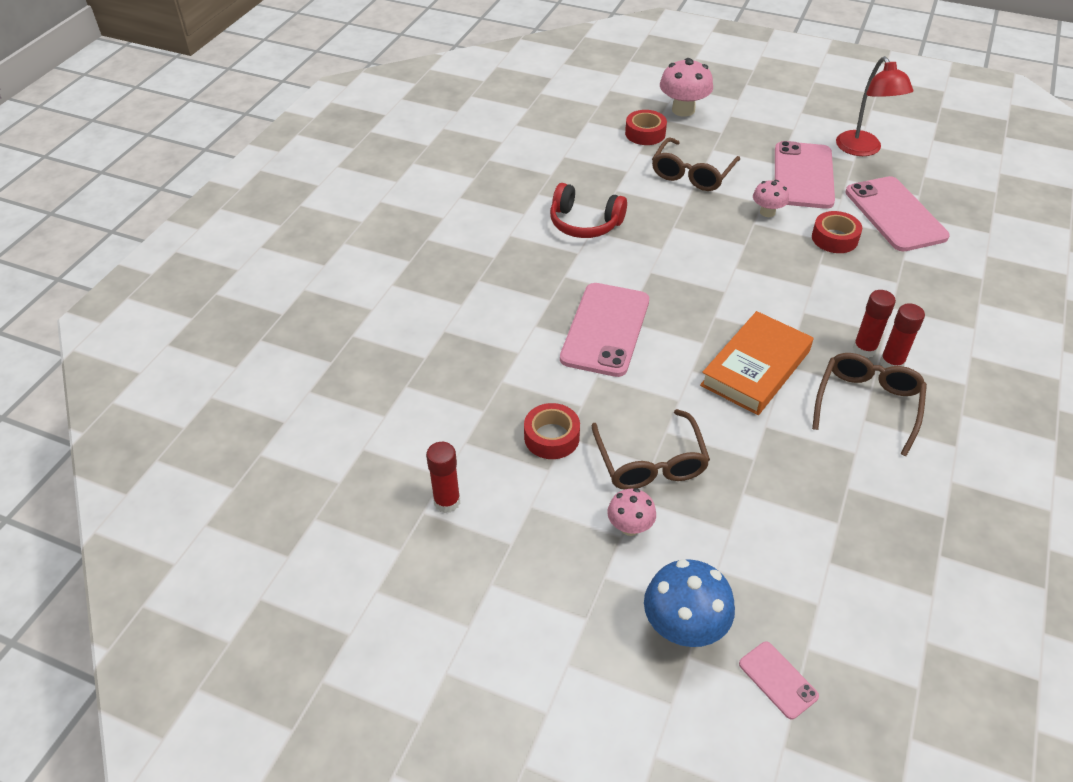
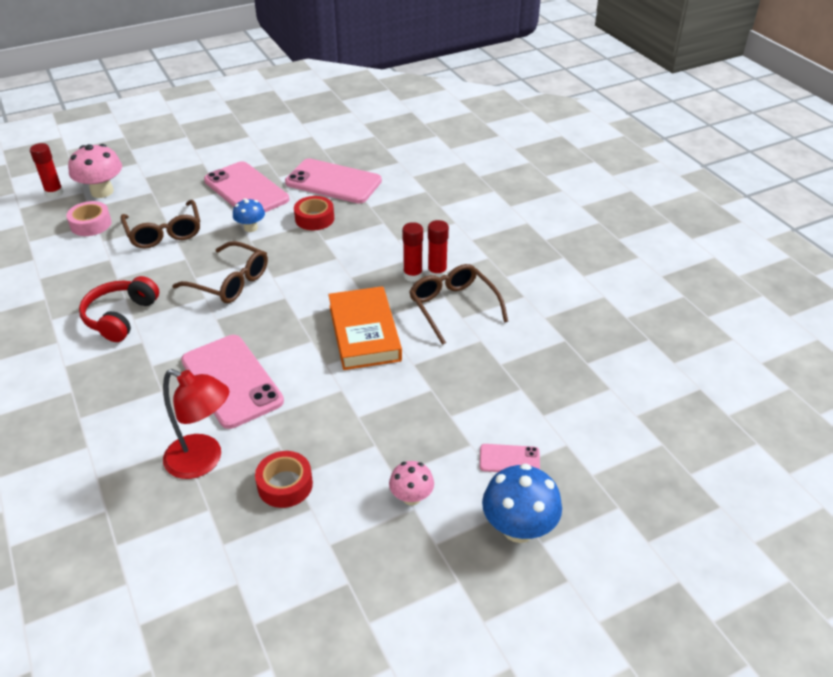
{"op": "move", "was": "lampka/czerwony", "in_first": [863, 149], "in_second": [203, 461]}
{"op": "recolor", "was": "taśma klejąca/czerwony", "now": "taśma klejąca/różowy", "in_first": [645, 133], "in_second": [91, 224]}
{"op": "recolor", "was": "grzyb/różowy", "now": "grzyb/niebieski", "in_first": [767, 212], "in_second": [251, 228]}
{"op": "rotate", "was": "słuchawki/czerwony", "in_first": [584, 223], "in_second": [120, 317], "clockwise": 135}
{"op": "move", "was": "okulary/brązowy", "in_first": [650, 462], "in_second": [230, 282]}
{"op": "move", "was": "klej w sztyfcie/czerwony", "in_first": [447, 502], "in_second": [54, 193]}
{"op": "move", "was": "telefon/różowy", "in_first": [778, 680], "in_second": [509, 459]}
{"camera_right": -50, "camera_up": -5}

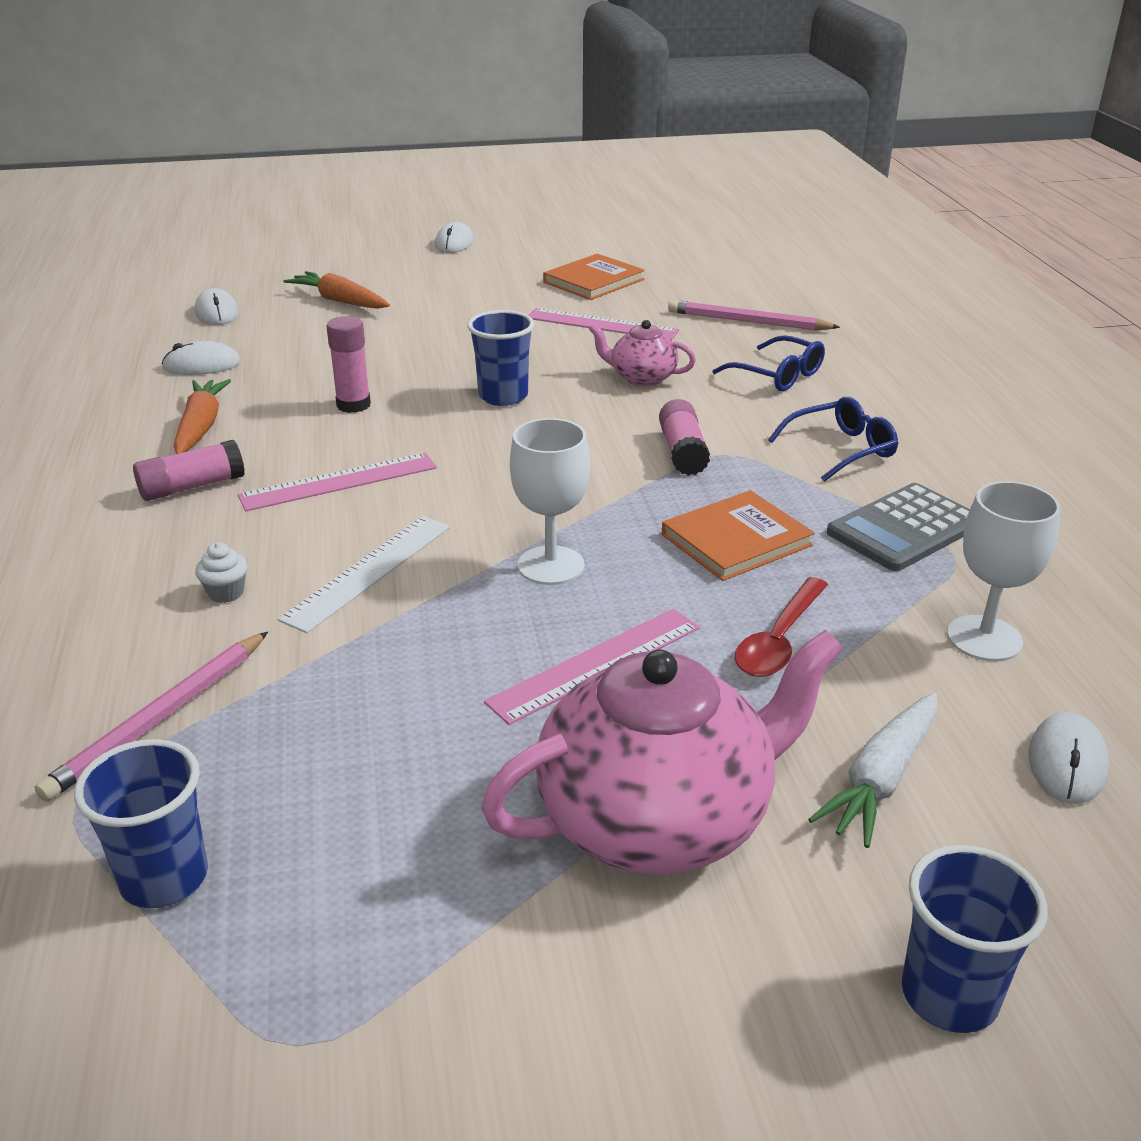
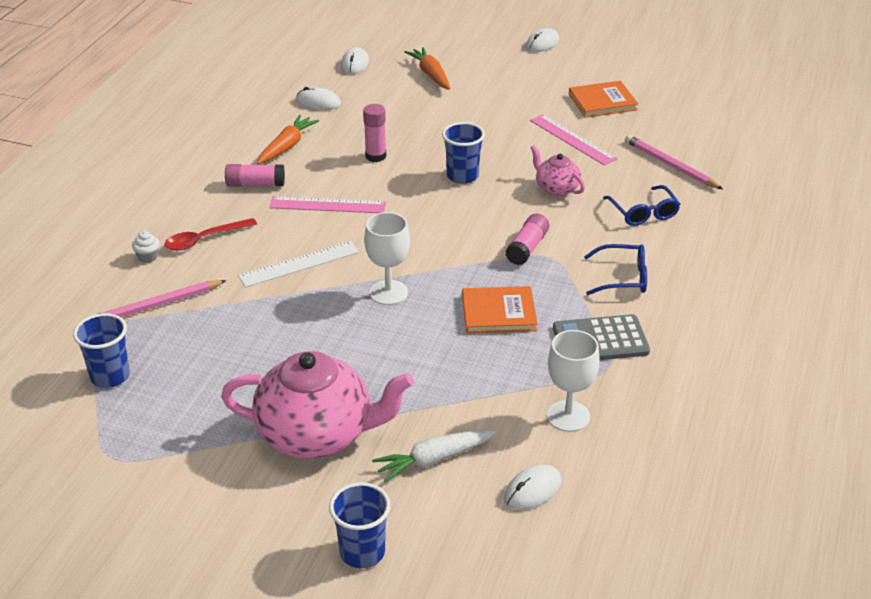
{"op": "move", "was": "muffinka/biały", "in_first": [226, 593], "in_second": [148, 257]}
{"op": "move", "was": "łyżka/czerwony", "in_first": [779, 640], "in_second": [204, 239]}
{"op": "delete", "was": "linijka/różowy", "in_first": [596, 664]}
{"camera_right": 30, "camera_up": 5}

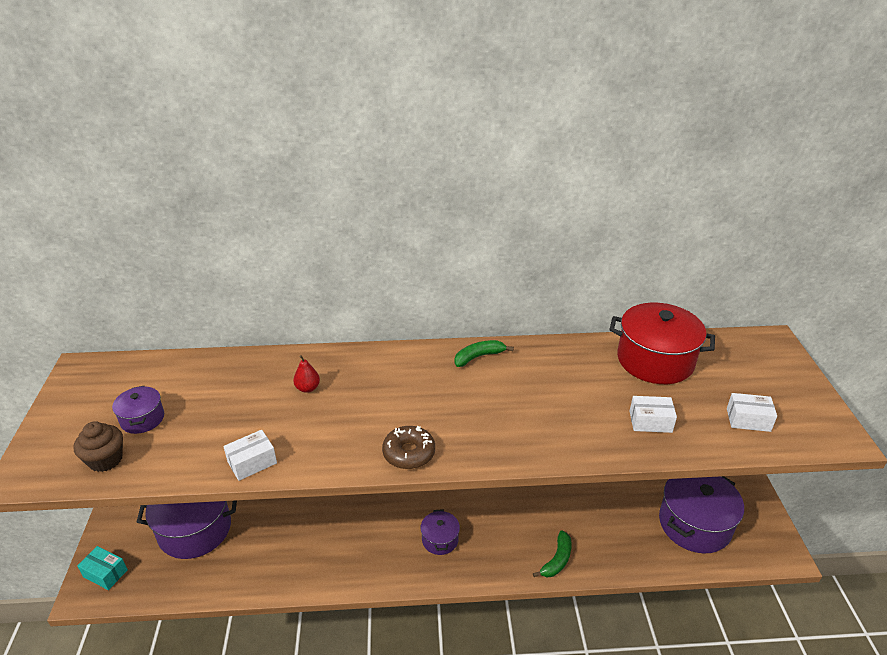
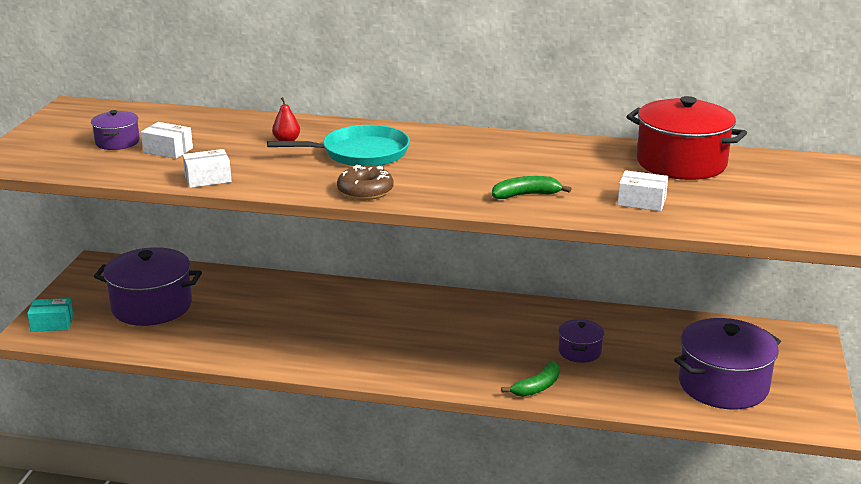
{"op": "move", "was": "banan/zielony", "in_first": [479, 357], "in_second": [526, 195]}
{"op": "move", "was": "pudełko/biały", "in_first": [748, 420], "in_second": [168, 150]}
{"op": "delete", "was": "muffinka/brązowy", "in_first": [105, 460]}
{"op": "move", "was": "garnek/fioletowy", "in_first": [440, 539], "in_second": [579, 351]}
{"op": "rotate", "was": "pudełko/turkusowy", "in_first": [105, 573], "in_second": [52, 323], "clockwise": -45}
{"op": "insert", "now": "patelnia/turkusowy", "in_second": [360, 153]}
{"camera_right": 15, "camera_up": -10}

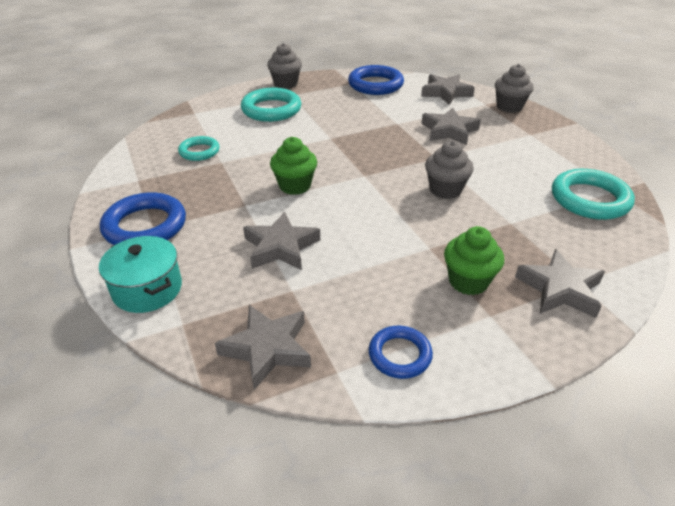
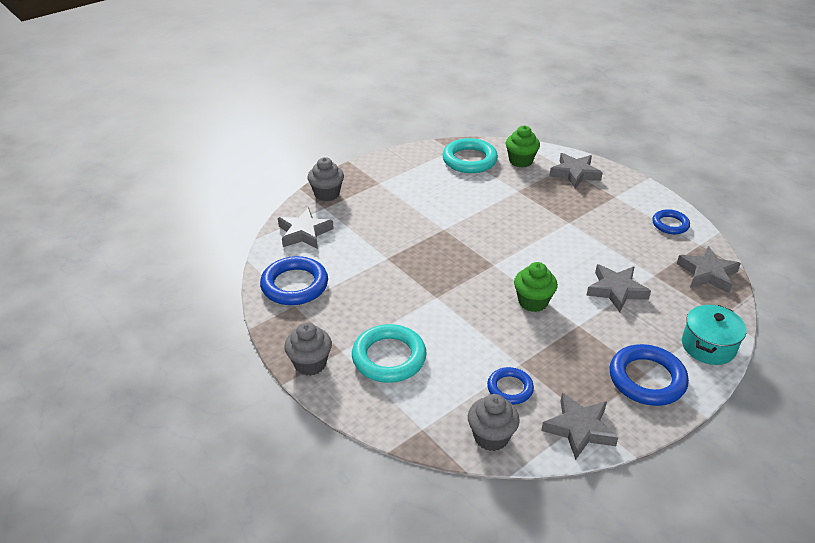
{"op": "move", "was": "gwiazda/szary", "in_first": [449, 131], "in_second": [579, 429]}
{"op": "recolor", "was": "pierścień/turkusowy", "now": "pierścień/niebieski", "in_first": [199, 151], "in_second": [510, 388]}
{"op": "move", "was": "muffinka/szary", "in_first": [445, 190], "in_second": [491, 437]}
{"op": "move", "was": "muffinka/zielony", "in_first": [468, 281], "in_second": [520, 161]}
{"camera_right": -105, "camera_up": 0}

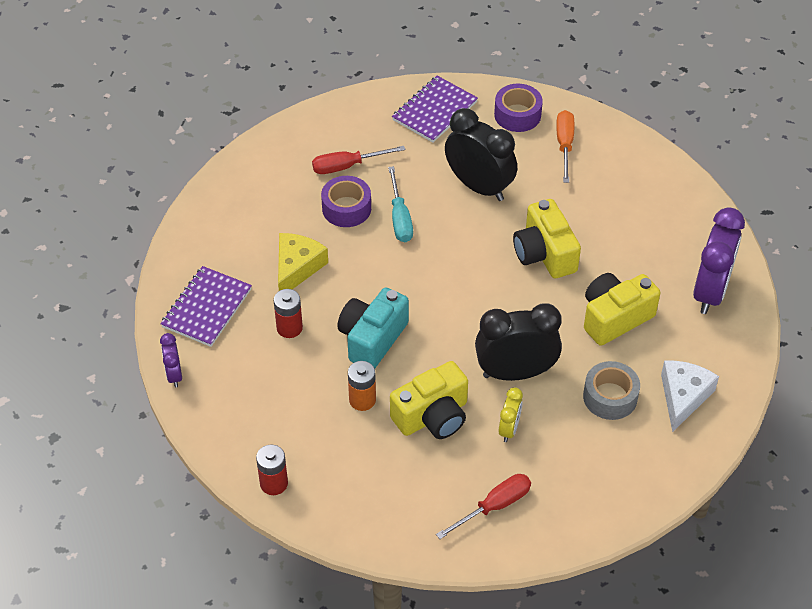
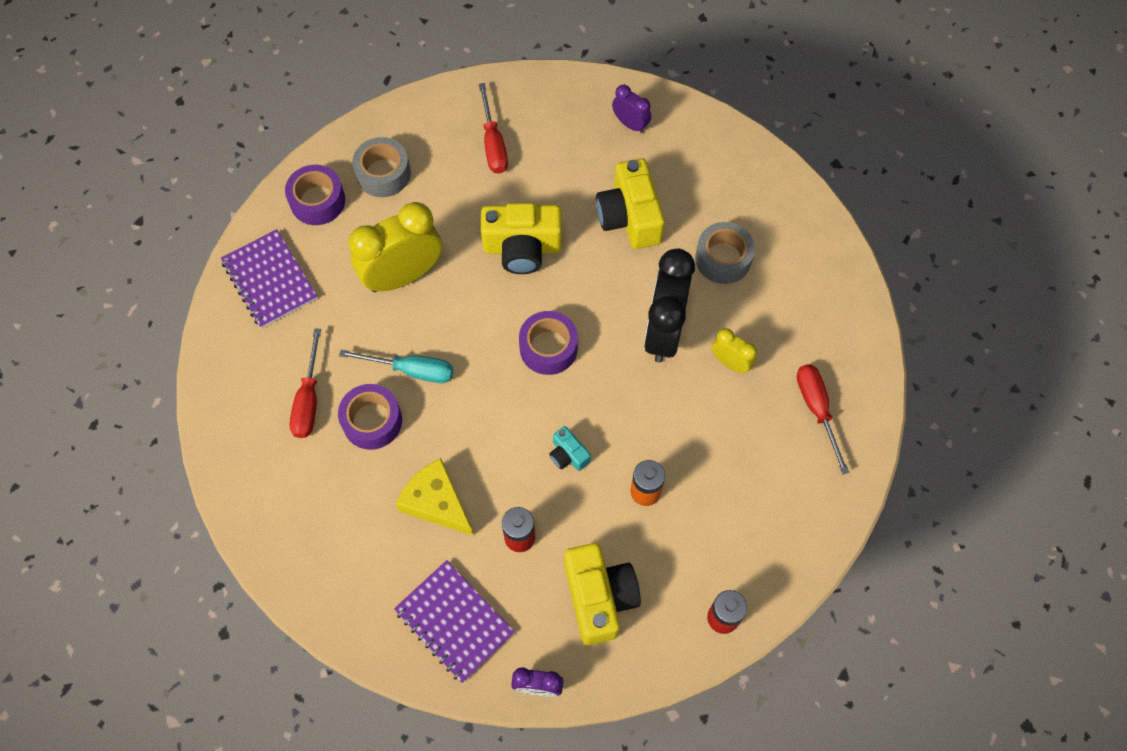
{"op": "recolor", "was": "budzik/czarny", "now": "budzik/żółty", "in_first": [479, 186], "in_second": [403, 276]}
{"op": "replace", "was": "śrubokręt/pomarańczowy", "now": "taśma klejąca/szary", "in_first": [564, 145], "in_second": [383, 173]}
{"op": "resize", "was": "budzik/fioletowy", "in_first": [710, 292], "in_second": [630, 124], "ratio": 0.5}
{"op": "resize", "was": "aparat fotograficzny/turkusowy", "in_first": [372, 339], "in_second": [568, 455], "ratio": 0.49}
{"op": "delete", "was": "ser/biały", "in_first": [683, 397]}
{"op": "move", "was": "aparat fotograficzny/żółty", "in_first": [432, 416], "in_second": [599, 597]}
{"op": "insert", "now": "śrubokręt/czerwony", "in_second": [493, 143]}
{"op": "insert", "now": "taśma klejąca/fioletowy", "in_second": [548, 348]}
{"camera_right": -70, "camera_up": 15}

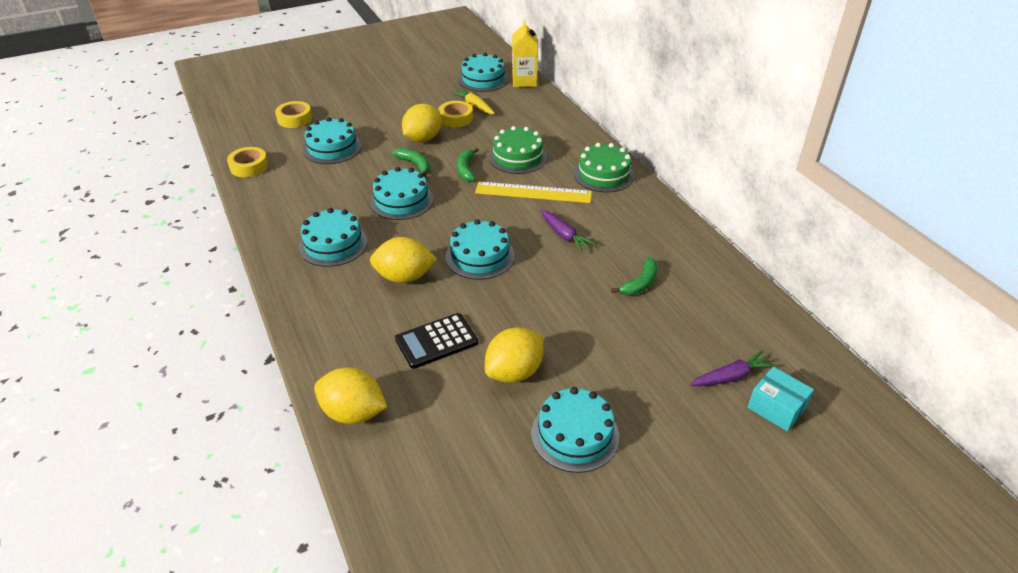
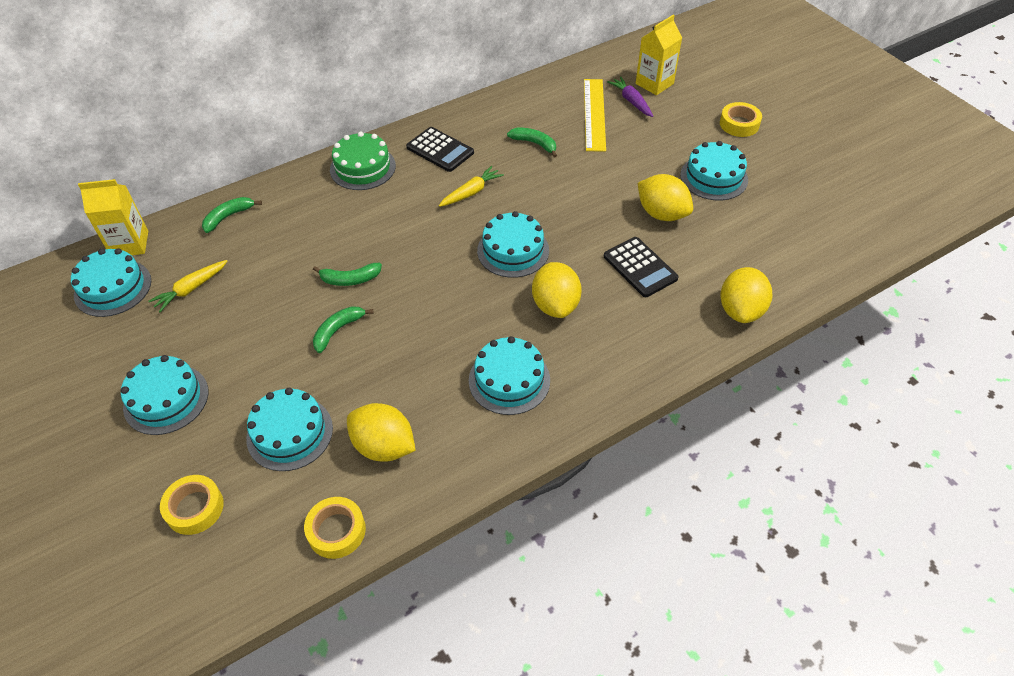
{"op": "move", "was": "taśma klejąca/żółty", "in_first": [456, 118], "in_second": [739, 124]}
{"op": "move", "was": "cytryna/żółty", "in_first": [423, 139], "in_second": [384, 446]}
{"op": "delete", "was": "tort/zielony", "in_first": [518, 157]}
{"op": "move", "was": "tort/turkusowy", "in_first": [401, 200], "in_second": [166, 399]}
{"op": "move", "was": "linijka/żółty", "in_first": [533, 192], "in_second": [594, 114]}
{"op": "recolor", "was": "marchewka/fioletowy", "now": "marchewka/żółty", "in_first": [564, 235], "in_second": [471, 192]}
{"op": "replace", "was": "pudełko/turkusowy", "now": "karton mleka/żółty", "in_first": [776, 408], "in_second": [654, 84]}
{"op": "insert", "now": "kalkulator/czarny", "in_second": [440, 150]}
{"op": "insert", "now": "banan/zielony", "in_second": [228, 217]}
{"camera_right": -95, "camera_up": 10}

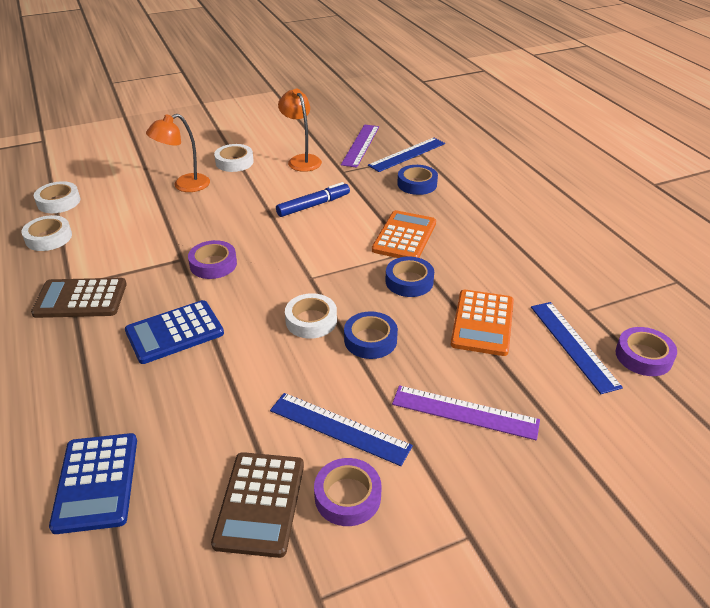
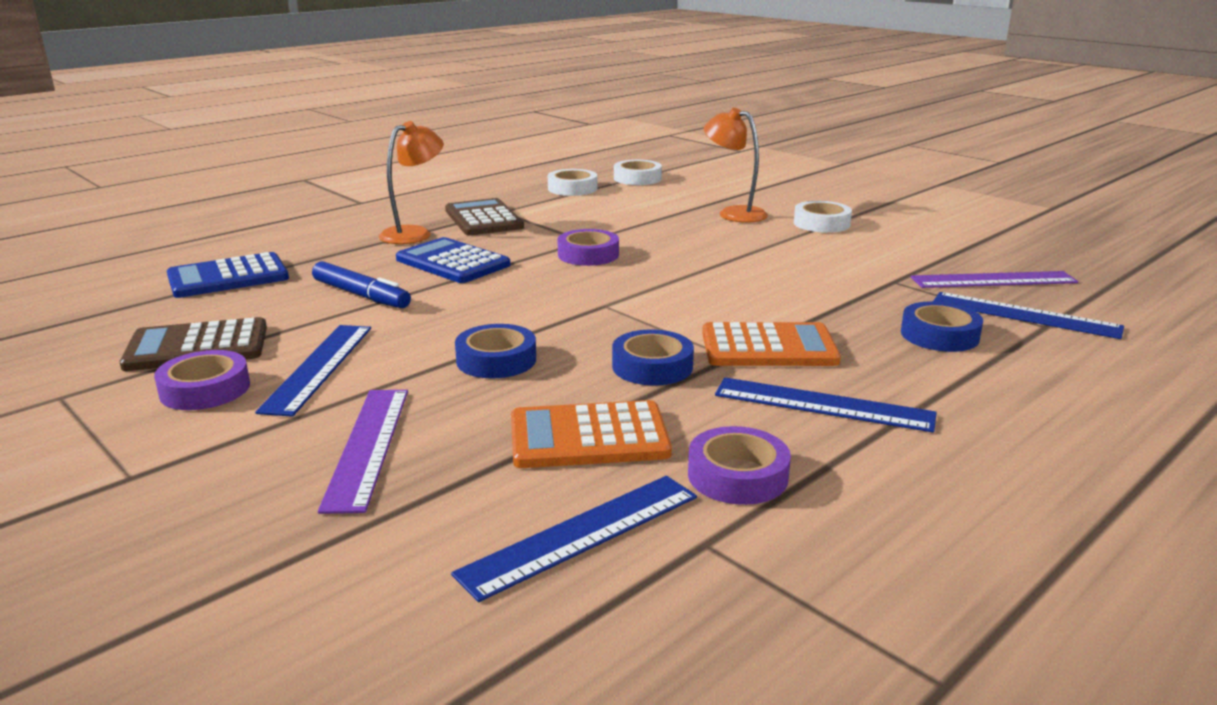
{"op": "move", "was": "lampka/pomarańczowy", "in_first": [301, 160], "in_second": [414, 233]}
{"op": "move", "was": "flamaster/niebieski", "in_first": [313, 205], "in_second": [361, 295]}
{"op": "delete", "was": "taśma klejąca/biały", "in_first": [311, 321]}
{"op": "move", "was": "taśma klejąca/fioletowy", "in_first": [643, 356], "in_second": [737, 475]}
{"op": "insert", "now": "linijka/niebieski", "in_second": [823, 405]}
{"camera_right": 70, "camera_up": -15}

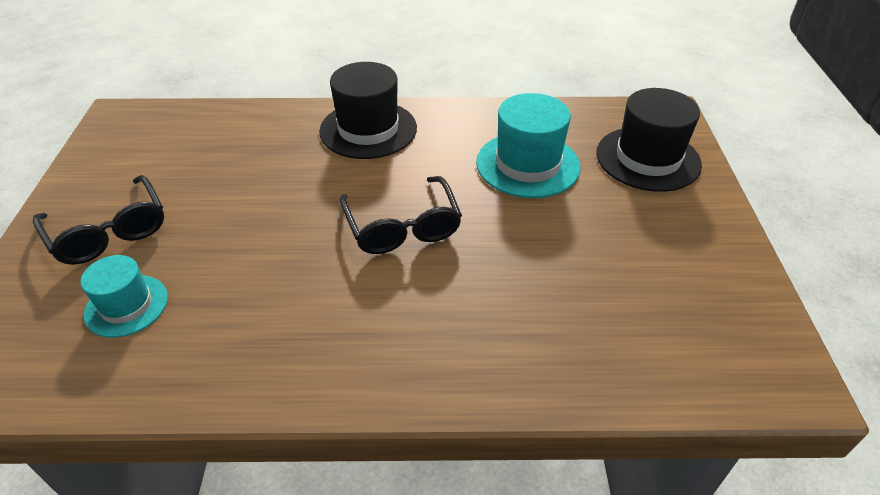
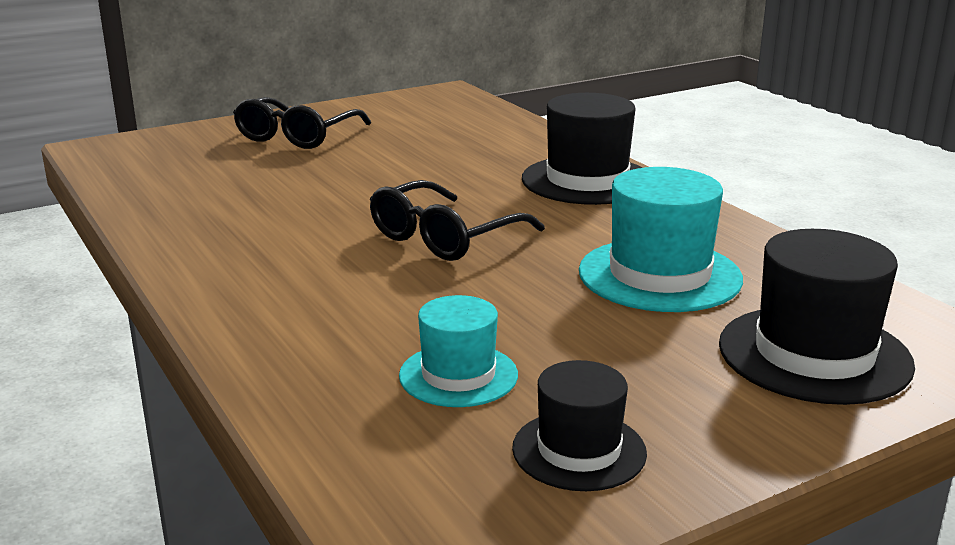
{"op": "move", "was": "kapelusz/turkusowy", "in_first": [126, 305], "in_second": [458, 375]}
{"op": "insert", "now": "kapelusz/czarny", "in_second": [579, 450]}
{"camera_right": 60, "camera_up": -20}

